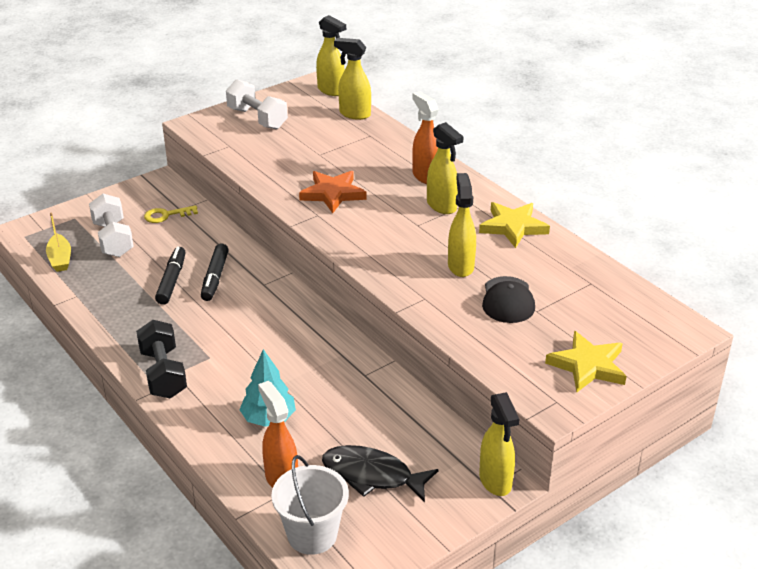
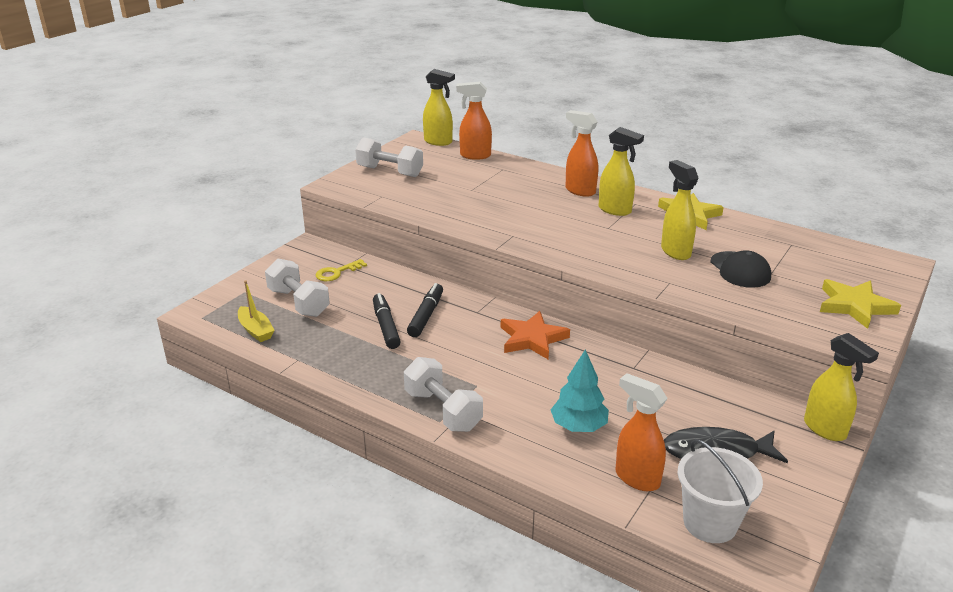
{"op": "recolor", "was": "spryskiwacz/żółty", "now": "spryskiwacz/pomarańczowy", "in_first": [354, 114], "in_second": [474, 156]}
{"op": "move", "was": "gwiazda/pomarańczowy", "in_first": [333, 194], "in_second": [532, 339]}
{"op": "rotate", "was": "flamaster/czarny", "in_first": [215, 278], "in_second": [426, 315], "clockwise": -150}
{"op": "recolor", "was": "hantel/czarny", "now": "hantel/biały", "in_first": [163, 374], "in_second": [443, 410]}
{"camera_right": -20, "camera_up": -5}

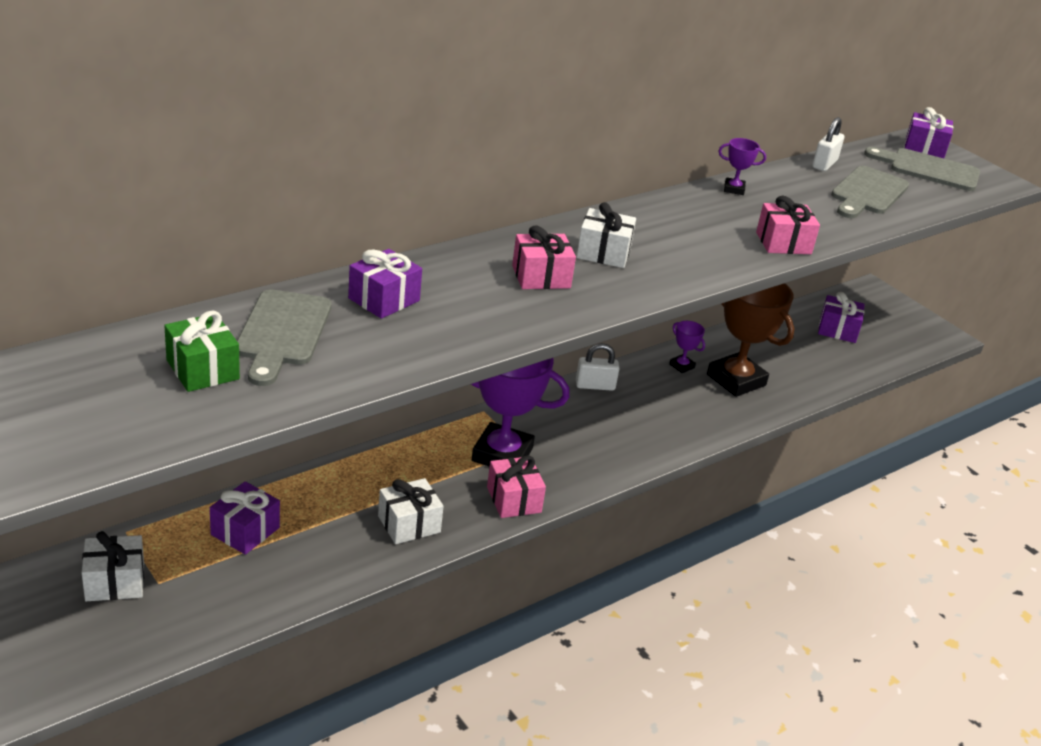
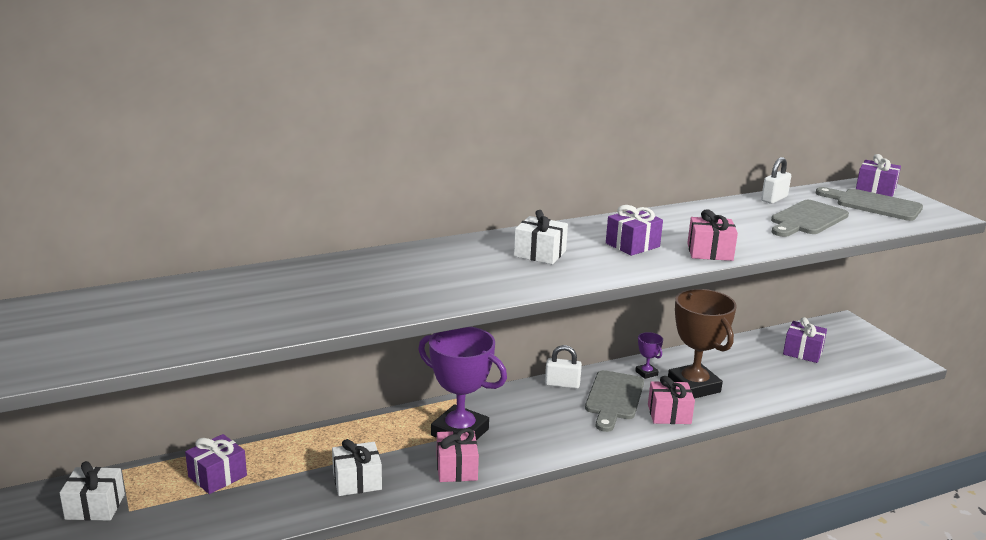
{"op": "delete", "was": "puchar/fioletowy", "in_first": [734, 189]}
{"op": "move", "was": "prezent/różowy", "in_first": [541, 277], "in_second": [669, 414]}
{"op": "move", "was": "prezent/fioletowy", "in_first": [384, 299], "in_second": [632, 245]}
{"op": "move", "was": "deska do krojenia/szary", "in_first": [282, 333], "in_second": [613, 398]}
{"op": "delete", "was": "prezent/zielony", "in_first": [202, 369]}
{"camera_right": 15, "camera_up": -10}

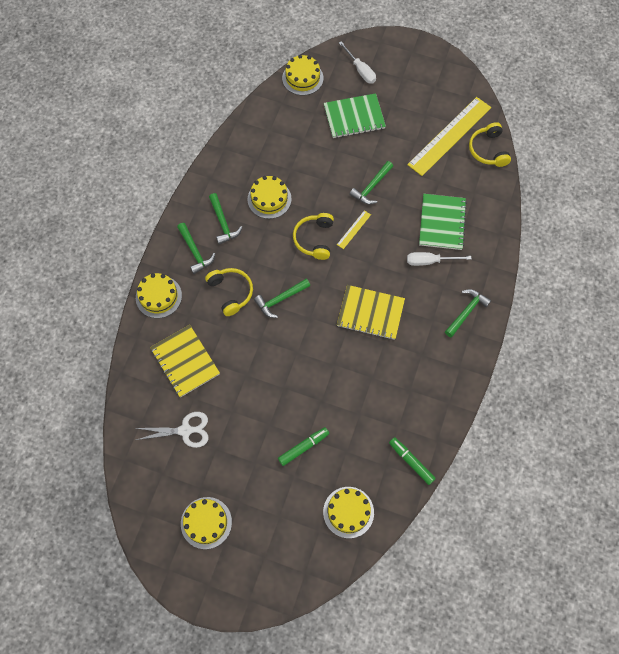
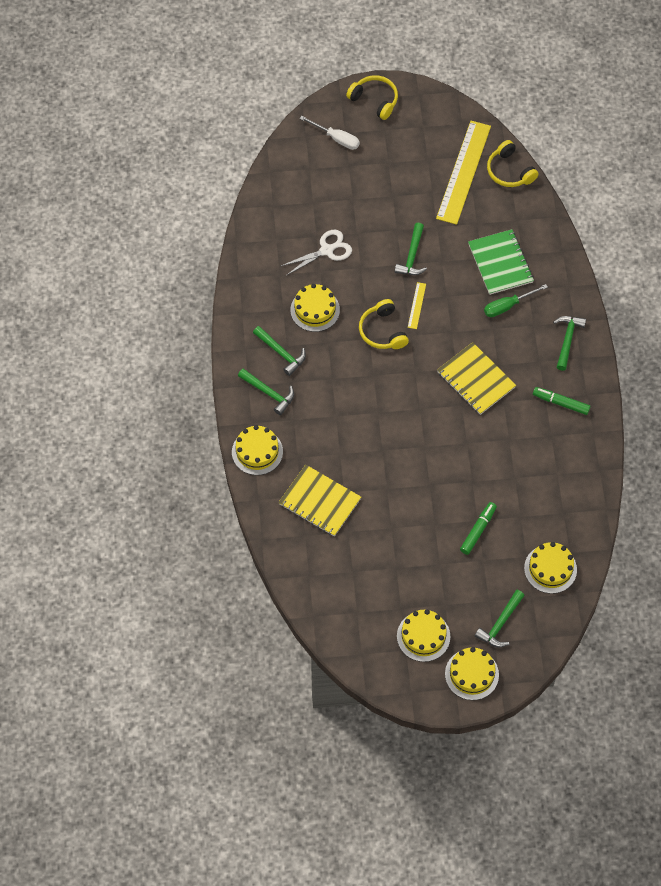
{"op": "move", "was": "tort/żółty", "in_first": [302, 78], "in_second": [471, 674]}
{"op": "delete", "was": "zeszyt/zielony", "in_first": [354, 117]}
{"op": "recolor", "was": "śrubokręt/biały", "now": "śrubokręt/zielony", "in_first": [429, 261], "in_second": [507, 306]}
{"op": "move", "was": "słuchawki/żółty", "in_first": [231, 292], "in_second": [375, 100]}
{"op": "move", "was": "młotek/zielony", "in_first": [280, 299], "in_second": [500, 624]}
{"op": "rotate", "was": "zeszyt/żółty", "in_first": [370, 313], "in_second": [476, 380], "clockwise": 60}
{"op": "move", "was": "nożyczki/biały", "in_first": [186, 430], "in_second": [327, 250]}
{"op": "move", "was": "flamaster/zielony", "in_first": [411, 462], "in_second": [561, 403]}
{"camera_right": -25, "camera_up": -5}

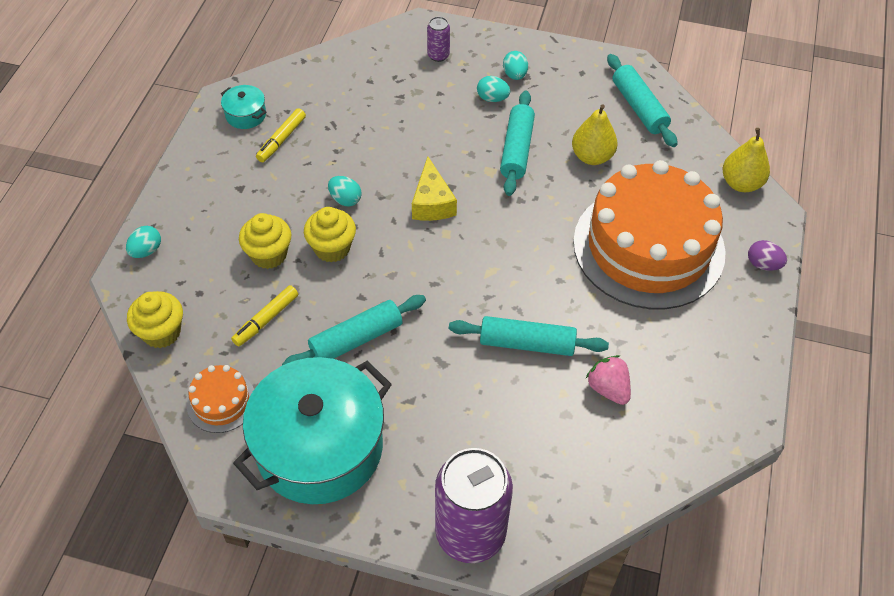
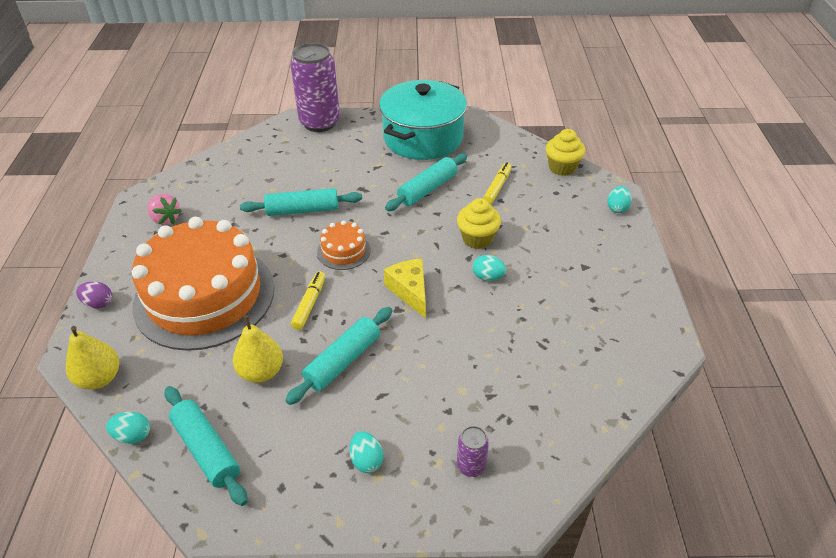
{"op": "move", "was": "jajko/turkusowy", "in_first": [492, 98], "in_second": [133, 436]}
{"op": "delete", "was": "garnek/turkusowy", "in_first": [246, 115]}
{"op": "rotate", "was": "wałek do ciasta/turkusowy", "in_first": [516, 150], "in_second": [343, 361], "clockwise": 45}
{"op": "move", "was": "flamaster/żółty", "in_first": [281, 140], "in_second": [309, 304]}
{"op": "delete", "was": "muffinka/żółty", "in_first": [269, 255]}
{"op": "move", "was": "truskawka/różowy", "in_first": [608, 388], "in_second": [165, 219]}
{"op": "move", "was": "tort/pomarańczowy", "in_first": [221, 402], "in_second": [343, 251]}
{"camera_right": 165, "camera_up": -10}

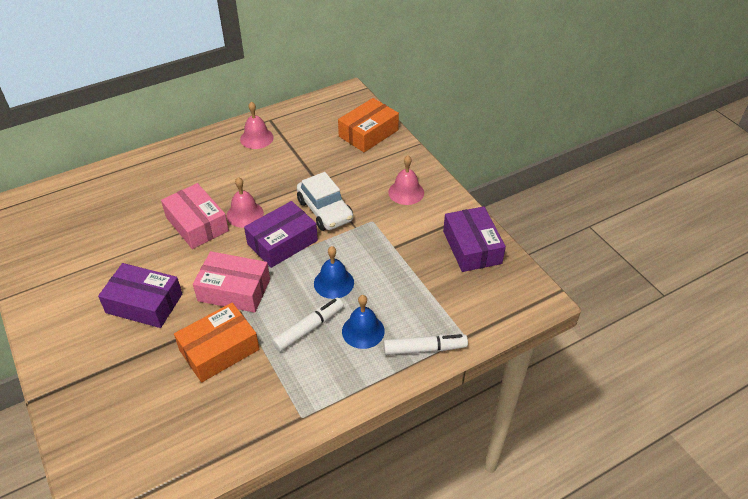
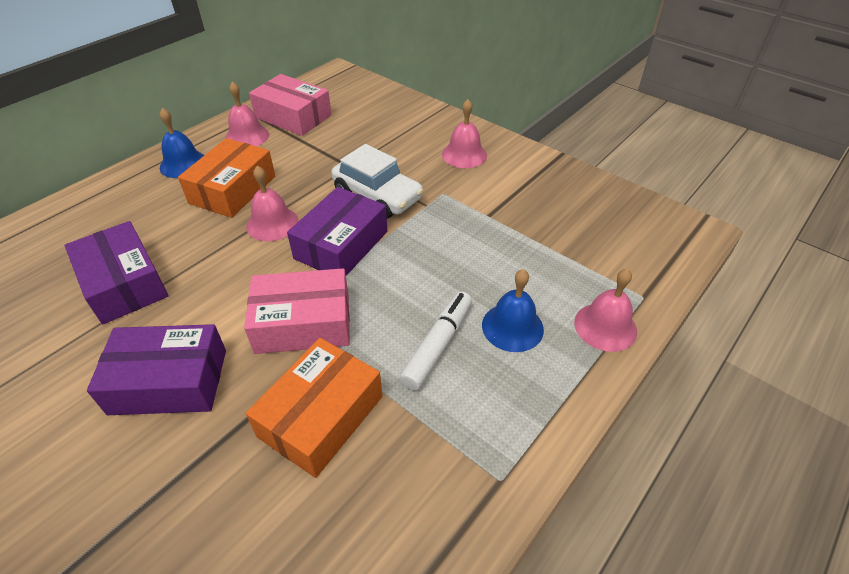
{"op": "move", "was": "pudełko/pomarańczowy", "in_first": [368, 133], "in_second": [233, 189]}
{"op": "move", "was": "pudełko/różowy", "in_first": [197, 224], "in_second": [293, 116]}
{"op": "move", "was": "pudełko/fioletowy", "in_first": [472, 247], "in_second": [124, 284]}
{"op": "move", "was": "dzwonek/niebieski", "in_first": [334, 283], "in_second": [183, 164]}
{"op": "replace", "was": "flamaster/biały", "now": "dzwonek/różowy", "in_first": [425, 349], "in_second": [605, 326]}
{"camera_right": -20, "camera_up": 0}

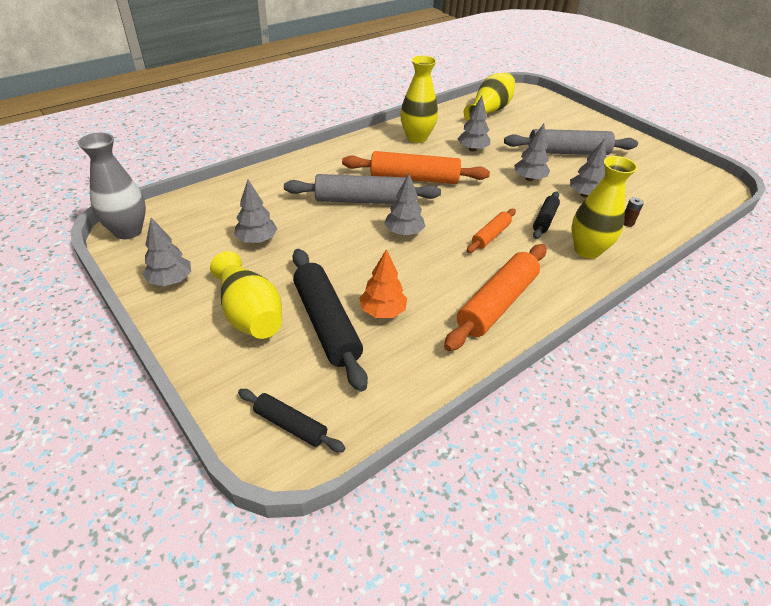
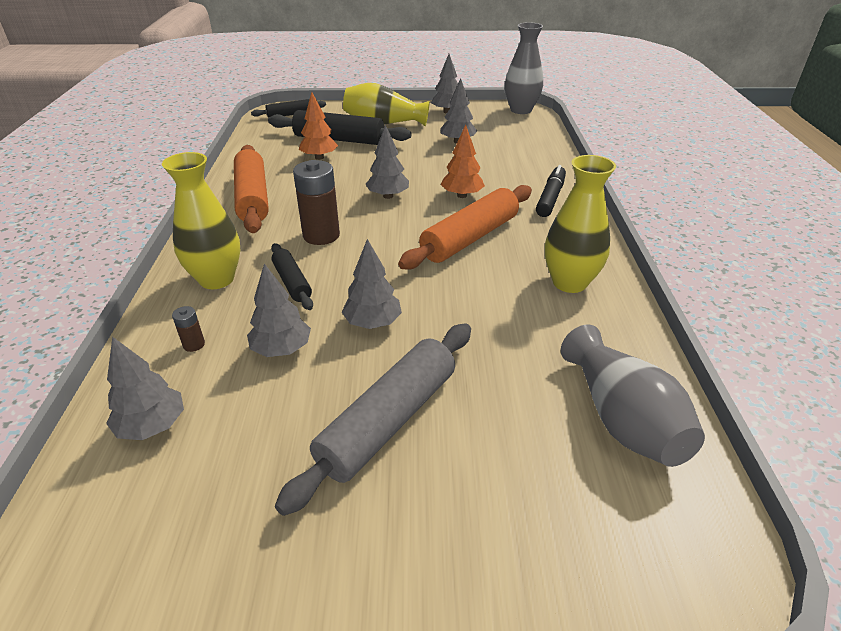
{"op": "recolor", "was": "wazon/żółty", "now": "wazon/szary", "in_first": [489, 111], "in_second": [621, 418]}
{"op": "move", "was": "drzewko/szary", "in_first": [472, 149], "in_second": [152, 426]}
{"op": "replace", "was": "wałek do ciasta/szary", "now": "drzewko/pomarańczowy", "in_first": [362, 200], "in_second": [462, 195]}
{"op": "replace", "was": "wałek do ciasta/pomarańczowy", "now": "bateria/brązowy", "in_first": [491, 235], "in_second": [321, 235]}
{"op": "insert", "now": "flamaster/czarny", "in_second": [550, 198]}
{"camera_right": 130, "camera_up": -5}

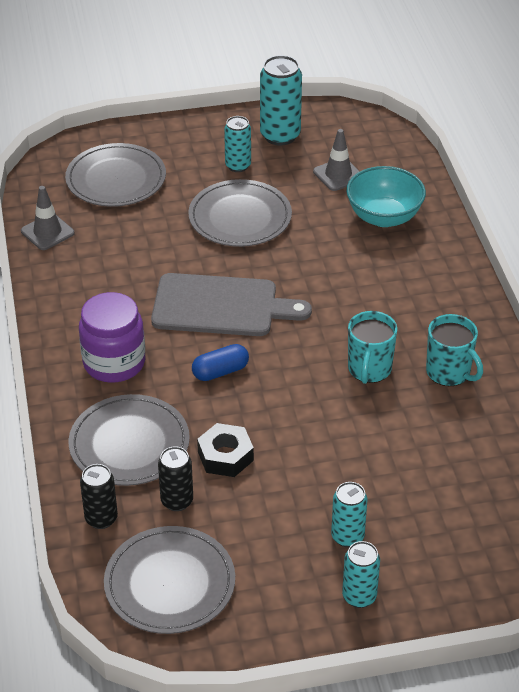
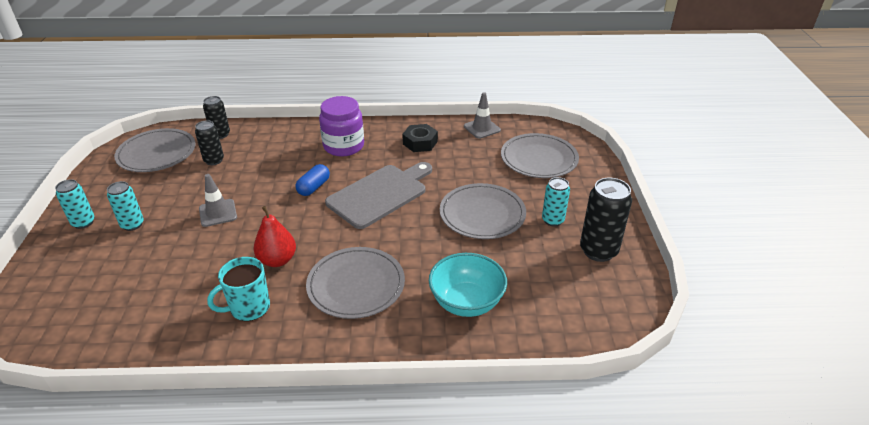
{"op": "recolor", "was": "puszka/turkusowy", "now": "puszka/czarny", "in_first": [280, 135], "in_second": [598, 251]}
{"op": "move", "was": "pachołek/szary", "in_first": [338, 175], "in_second": [218, 213]}
{"op": "rotate", "was": "deska do krojenia/szary", "in_first": [221, 306], "in_second": [380, 194], "clockwise": -150}
{"op": "replace", "was": "kubek/turkusowy", "now": "gruszka/czerwony", "in_first": [369, 369], "in_second": [277, 260]}
{"op": "rotate", "was": "kapsułka/niebieski", "in_first": [220, 371], "in_second": [314, 187], "clockwise": 45}
{"op": "move", "was": "talerz/szary", "in_first": [129, 444], "in_second": [356, 285]}
{"op": "move", "was": "nakrętka/czarny", "in_first": [225, 456], "in_second": [420, 143]}
{"camera_right": 100, "camera_up": -5}

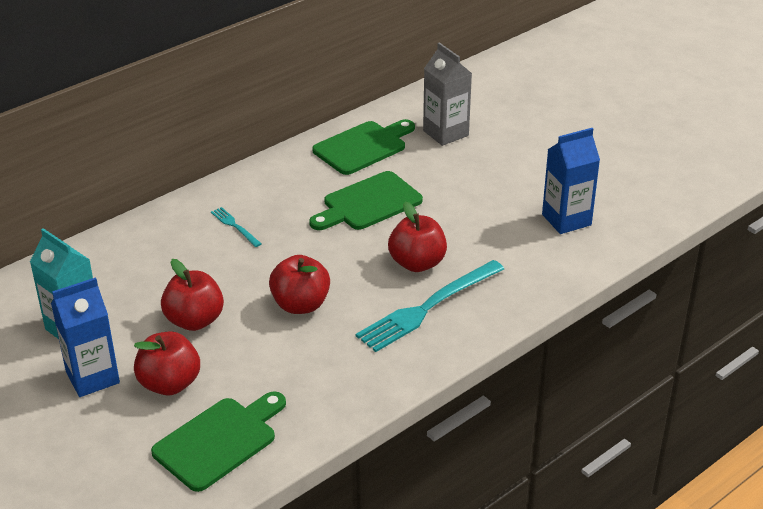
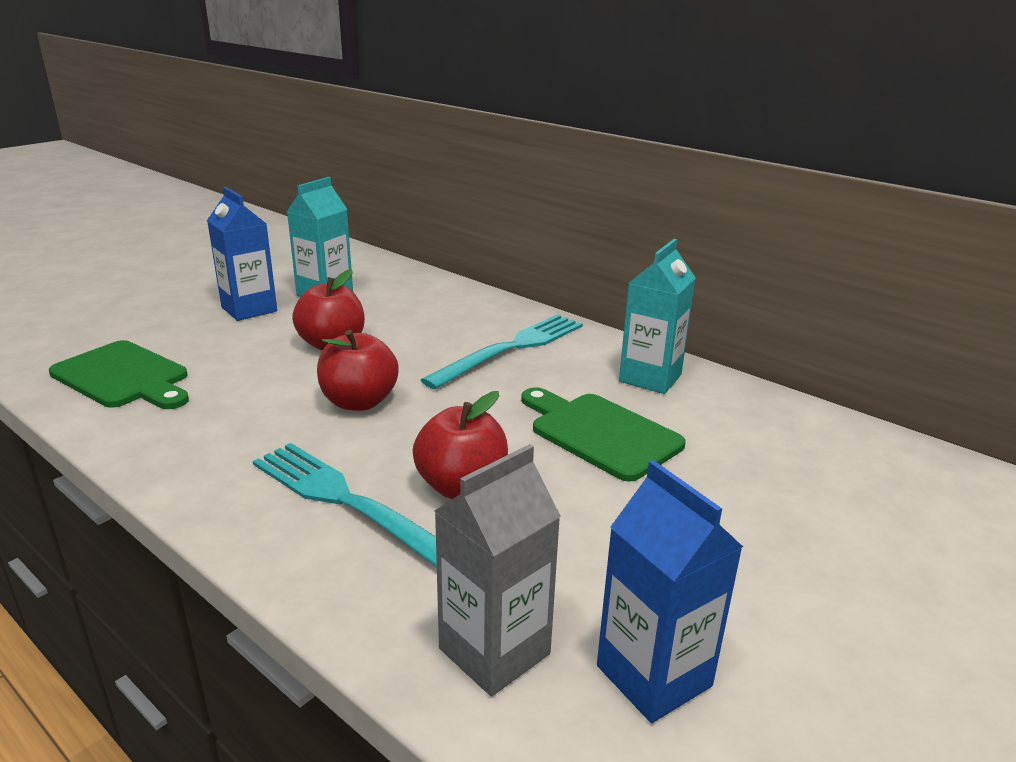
{"op": "move", "was": "karton mleka/szary", "in_first": [445, 133], "in_second": [494, 651]}
{"op": "delete", "was": "deska do krojenia/zielony", "in_first": [363, 147]}
{"op": "resize", "was": "widelec/turkusowy", "in_first": [235, 226], "in_second": [511, 349], "ratio": 2.18}
{"op": "delete", "was": "jabłko/czerwony", "in_first": [170, 384]}
{"op": "insert", "now": "karton mleka/turkusowy", "in_second": [650, 378]}
{"camera_right": 80, "camera_up": -10}

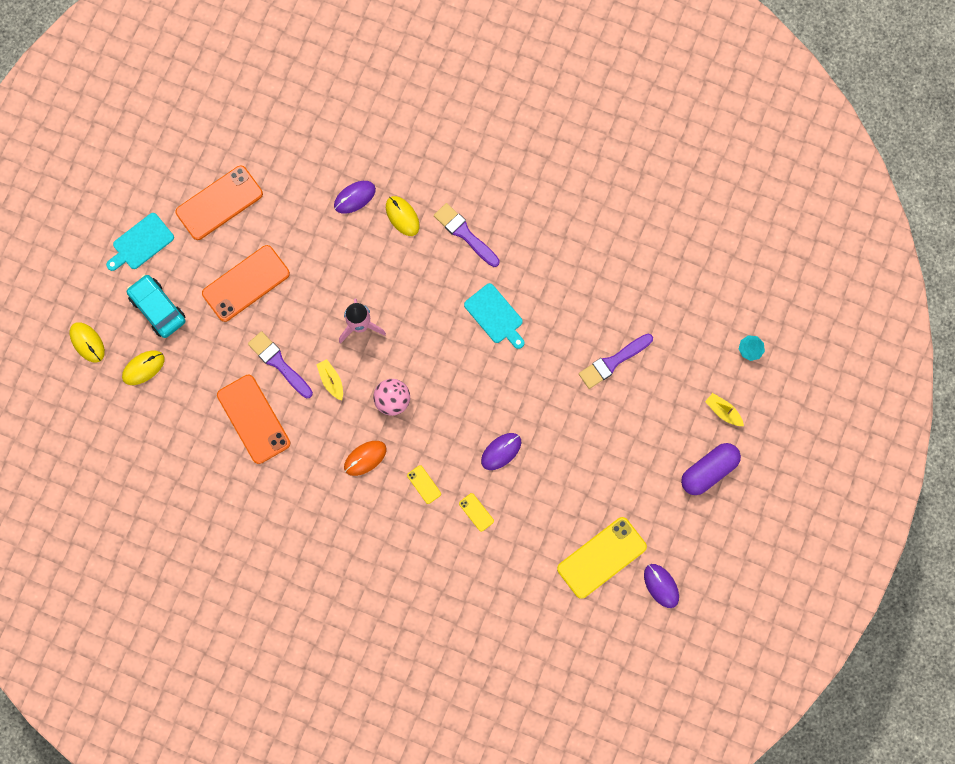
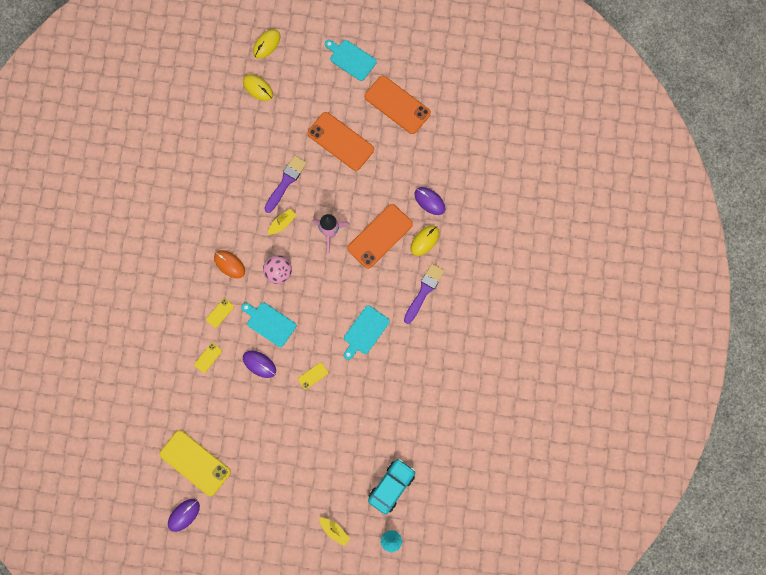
{"op": "move", "was": "samochód/turkusowy", "in_first": [158, 309], "in_second": [391, 486]}
{"op": "delete", "was": "pędzel/fioletowy", "in_first": [613, 362]}
{"op": "move", "was": "telefon/pomarańczowy", "in_first": [253, 419], "in_second": [380, 236]}
{"op": "rotate", "was": "łódka/żółty", "in_first": [723, 411], "in_second": [334, 531], "clockwise": 105}
{"op": "delete", "was": "kapsułka/fioletowy", "in_first": [708, 471]}
{"op": "insert", "now": "deska do krojenia/turkusowy", "in_second": [269, 323]}
{"op": "insert", "now": "telefon/żółty", "in_second": [313, 375]}
{"camera_right": 75, "camera_up": 0}

